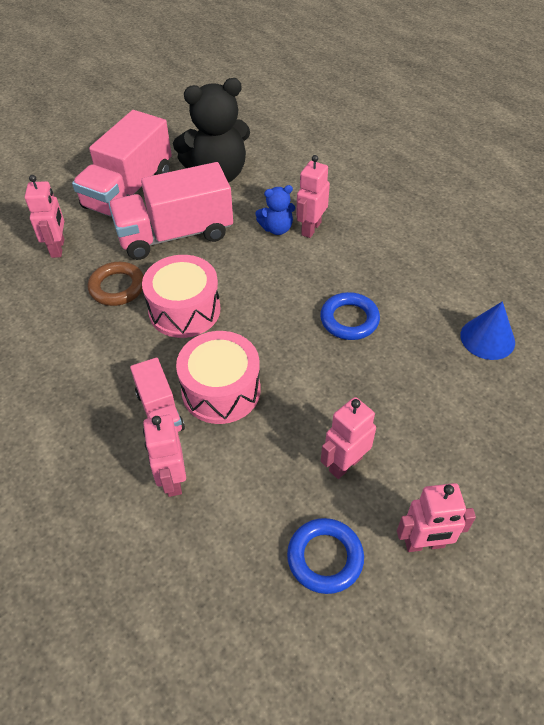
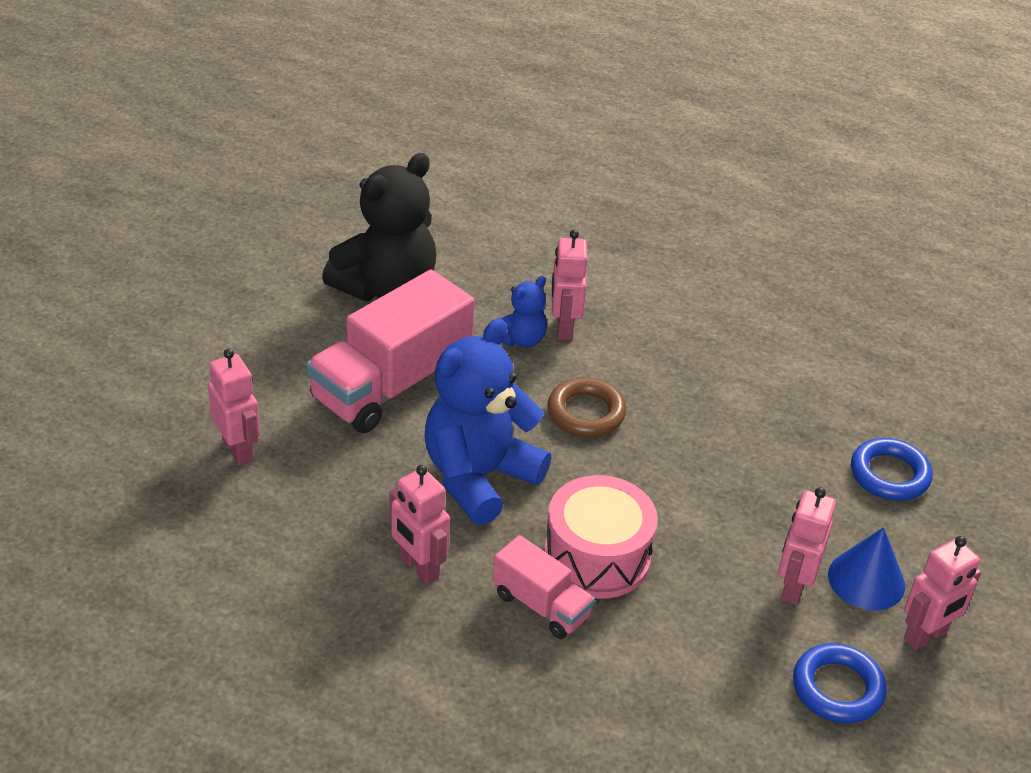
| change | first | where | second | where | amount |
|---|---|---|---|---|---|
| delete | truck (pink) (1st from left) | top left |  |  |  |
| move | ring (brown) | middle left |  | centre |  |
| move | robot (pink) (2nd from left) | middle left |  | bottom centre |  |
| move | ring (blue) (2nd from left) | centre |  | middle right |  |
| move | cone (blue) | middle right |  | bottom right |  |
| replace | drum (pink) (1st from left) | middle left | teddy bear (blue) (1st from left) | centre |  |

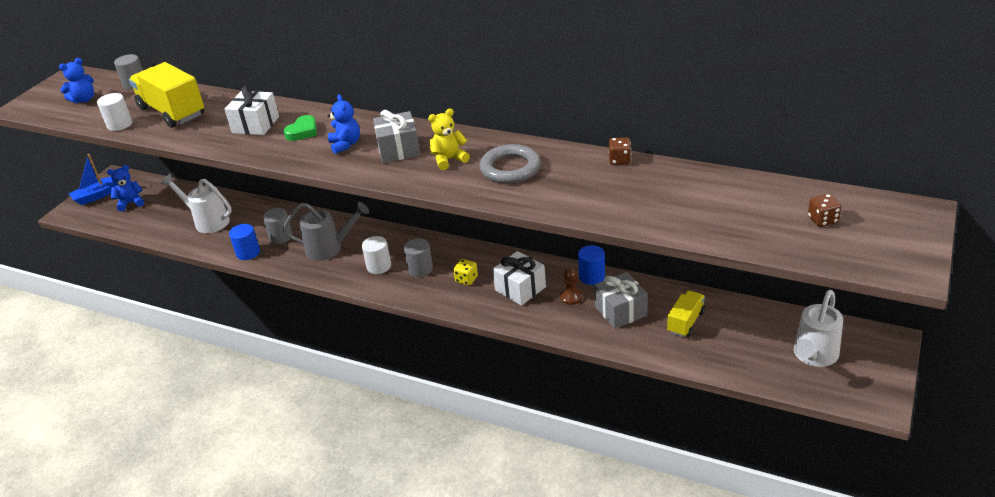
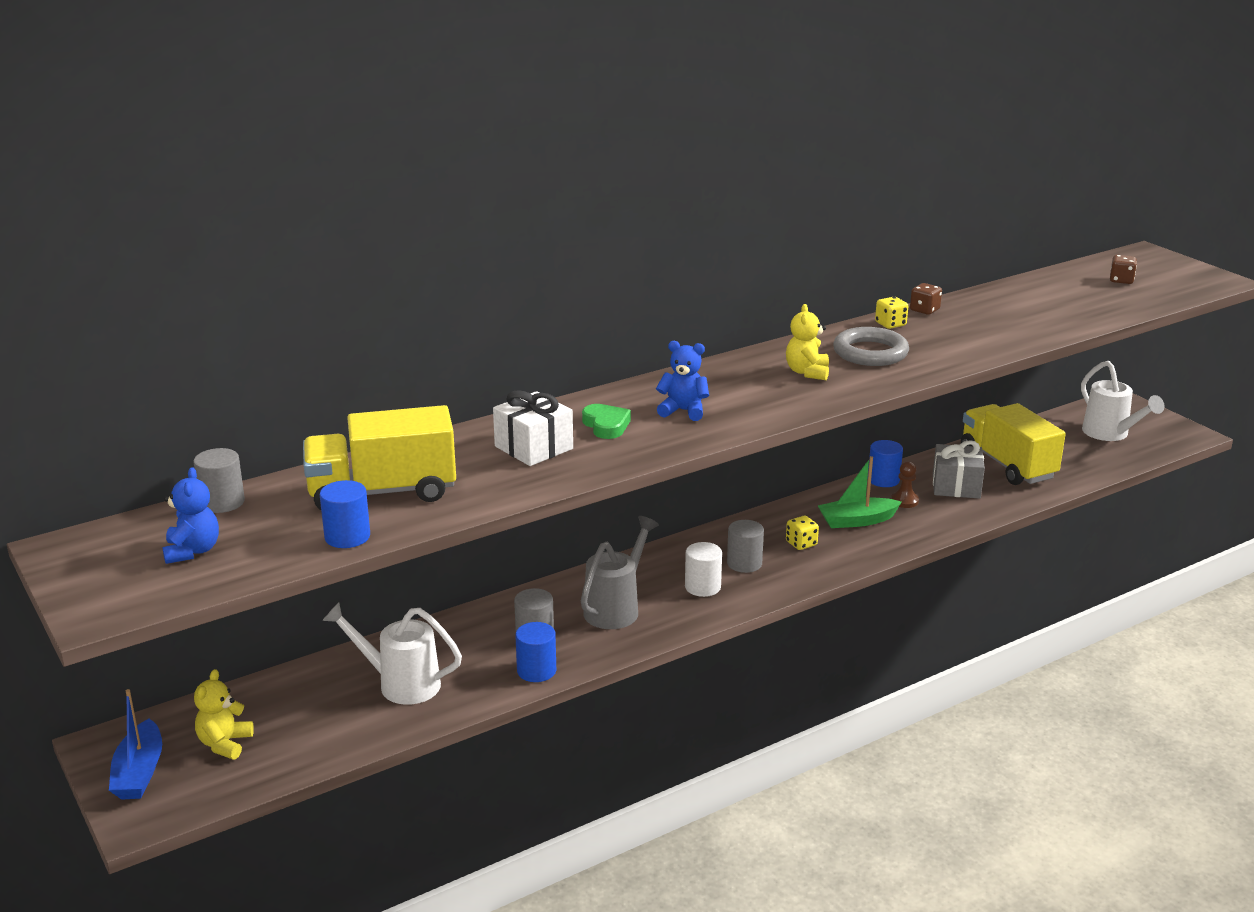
| change | first | where | second | where | amount |
|---|---|---|---|---|---|
| delete | gift (grey) (1st from left) | top centre |  |  |  |
| insert |  |  | dice (yellow) (2nd from left) | middle right |  |
| replace | gift (white) (2nd from left) | centre | boat (green) | middle right |  |
| recolor | cylinder (white) (1st from left) | top left | cylinder (blue) (1st from left) | middle left |  |
| recolor | teddy bear (blue) (2nd from left) | middle left | teddy bear (yellow) (1st from left) | bottom left |  |
| rotate | watering can (white) (1st from left) | middle left |  | bottom left | 45 degrees clockwise |
| resize | truck (yellow) (2nd from left) | middle right |  | middle right | x1.85 |

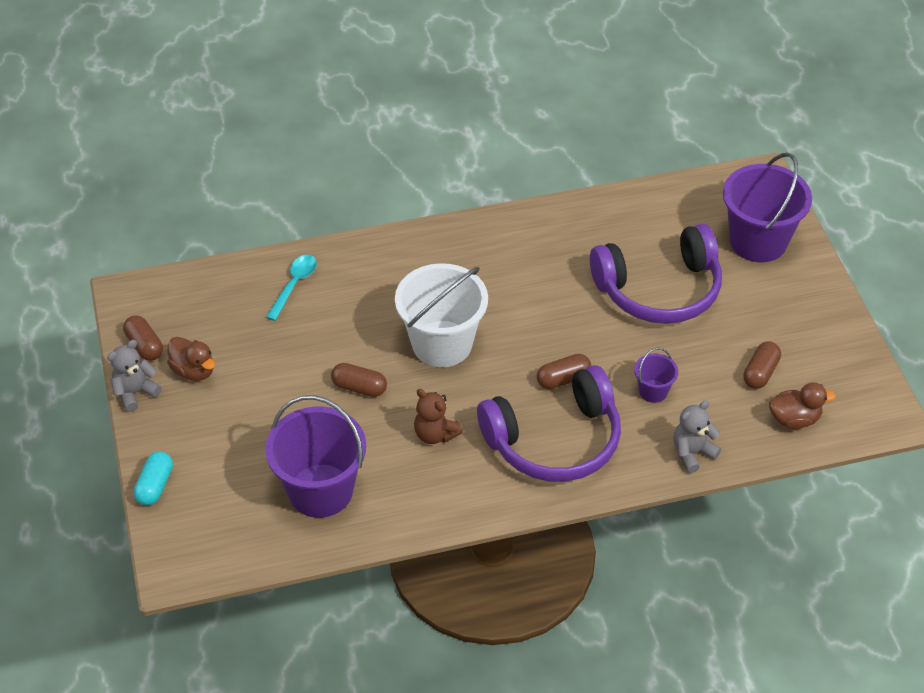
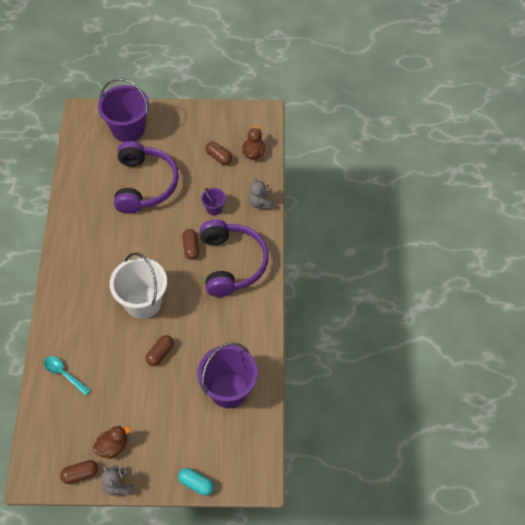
| change | first | where | second | where | amount |
|---|---|---|---|---|---|
| delete | teddy bear (brown) | centre |  |  |  |

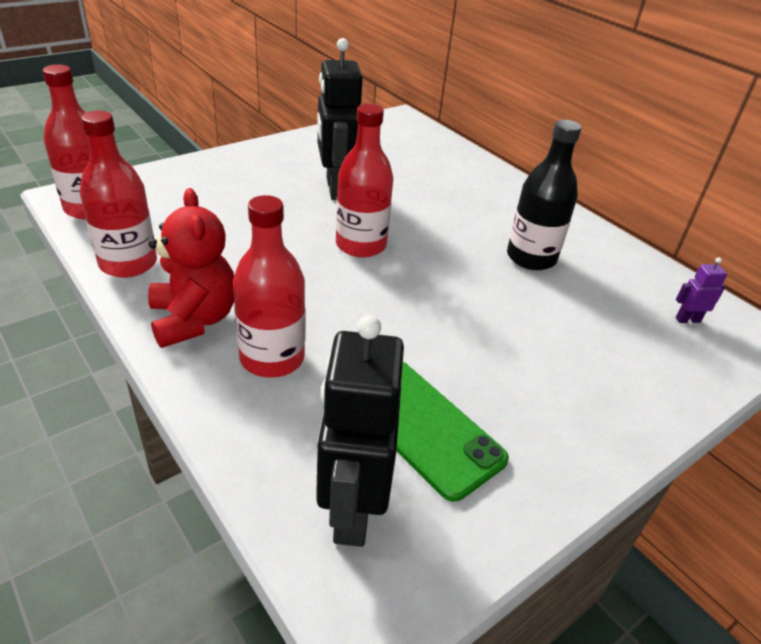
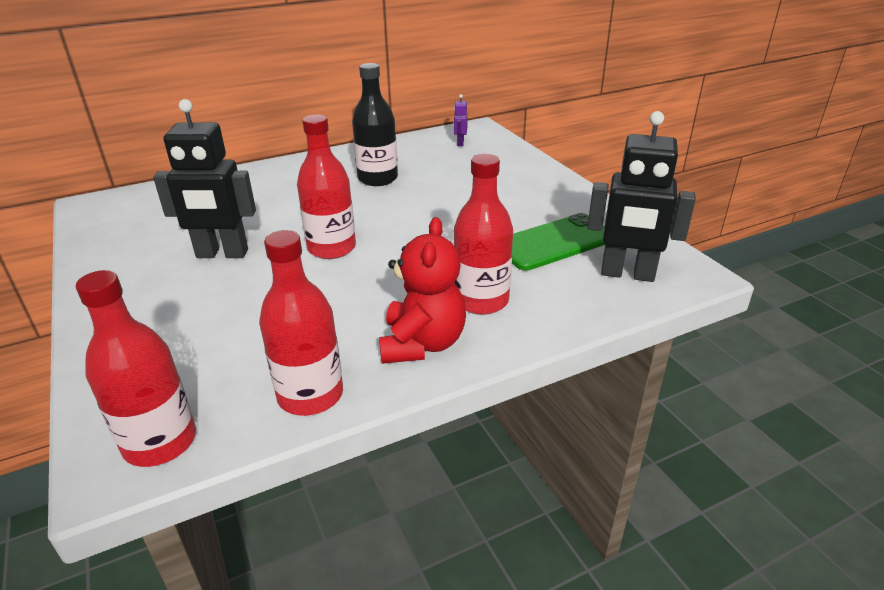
| change | first | where | second | where | amount |
|---|---|---|---|---|---|
| rotate | teddy bear (red) | middle left |  | centre | 105 degrees clockwise |

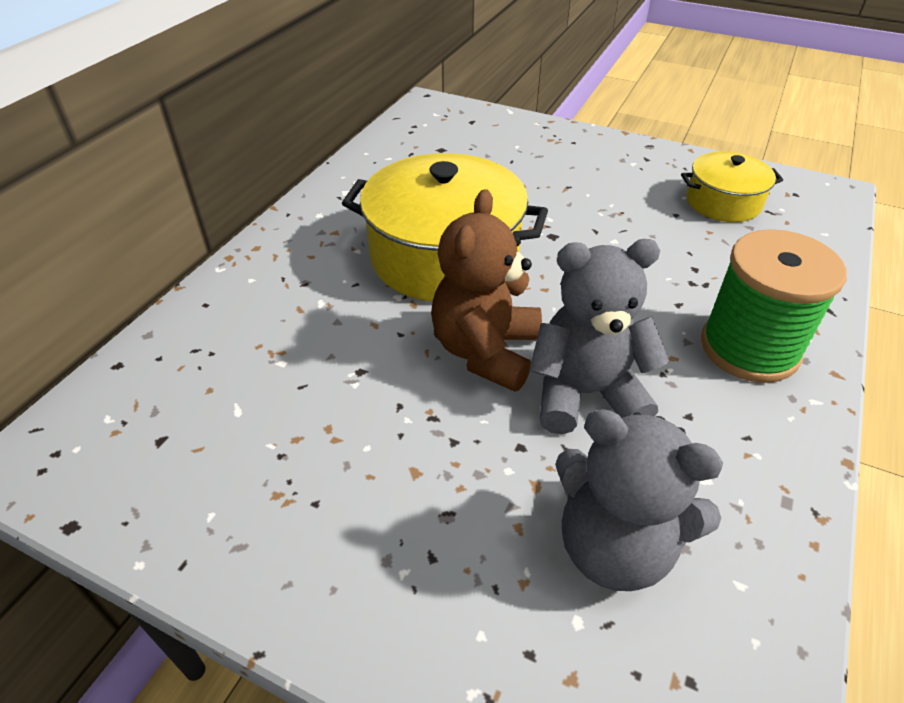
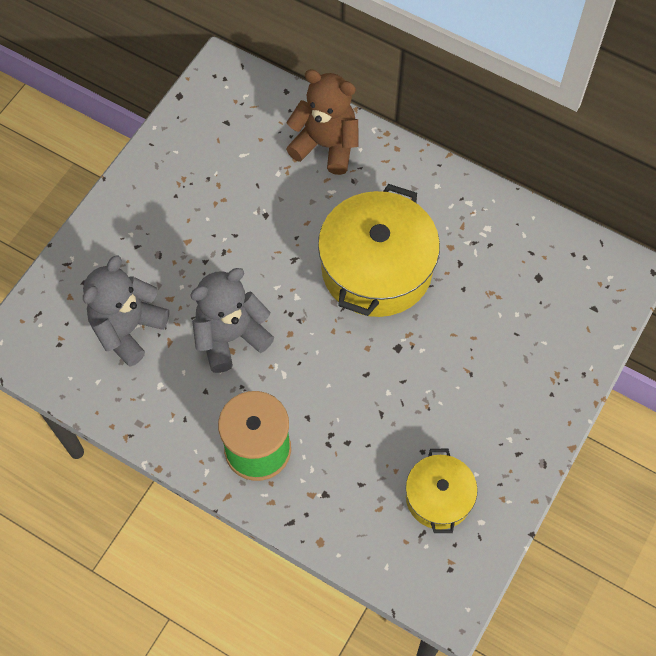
| change | first | where | second | where | amount |
|---|---|---|---|---|---|
| move | teddy bear (brown) | centre |  | top centre |  |
| rotate | teddy bear (grey) (1st from left in the first image) | centre | teddy bear (grey) (2nd from left) | centre | 120 degrees counterclockwise |

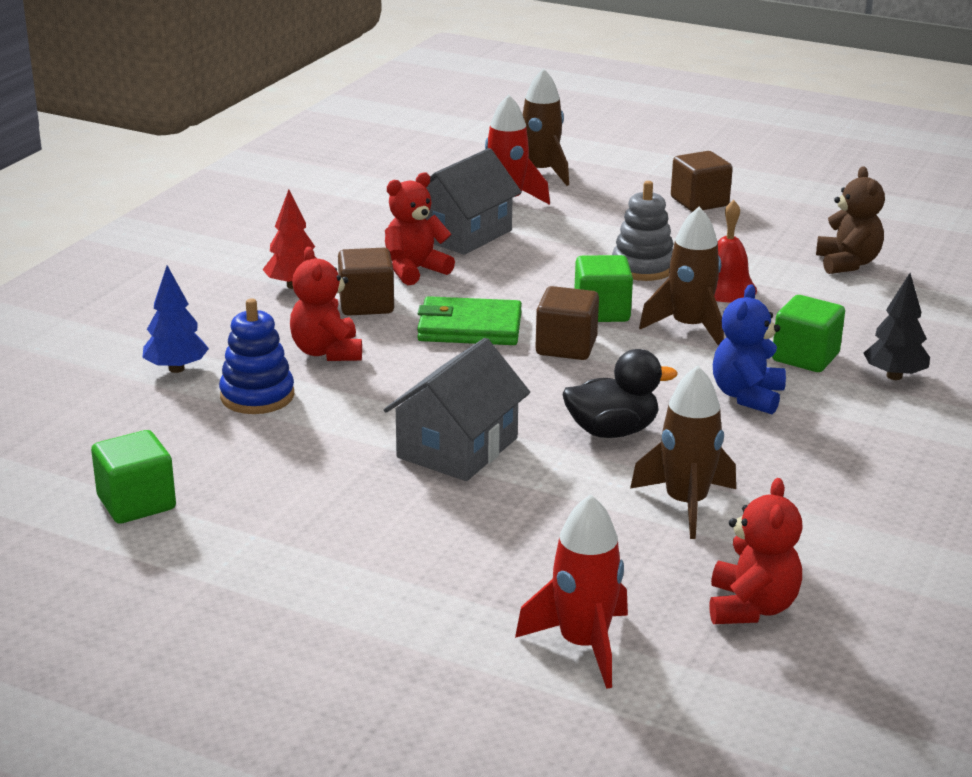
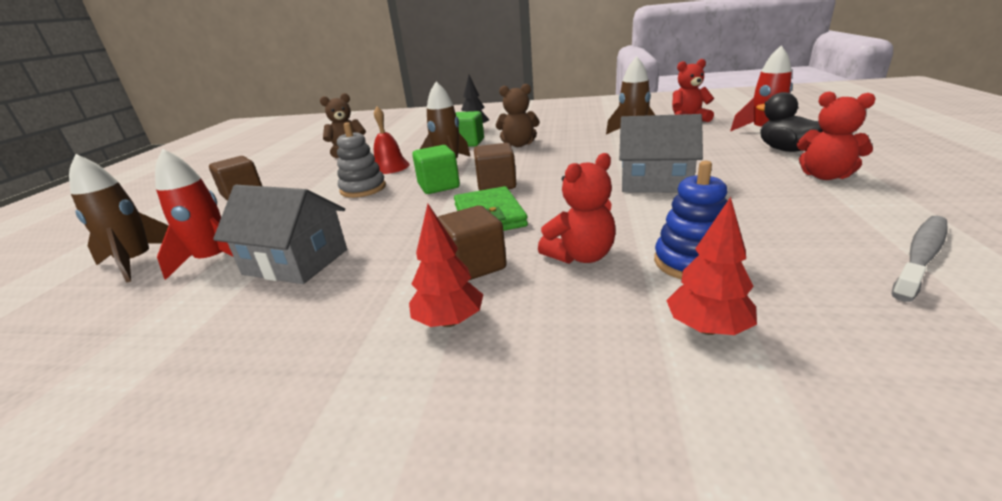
| change | first | where | second | where | amount |
|---|---|---|---|---|---|
| move | teddy bear (red) (2nd from left in the first image) | top centre | teddy bear (red) (3rd from left) | top right |  |
| move | duck (black) | centre |  | top right |  |
| replace | cube (green) (1st from left) | middle left | toothbrush (grey) | middle right |  |
| recolor | tree (blue) | middle left | tree (red) (2nd from left) | middle right |  |
| recolor | teddy bear (blue) | middle right | teddy bear (brown) (2nd from left) | top centre |  |

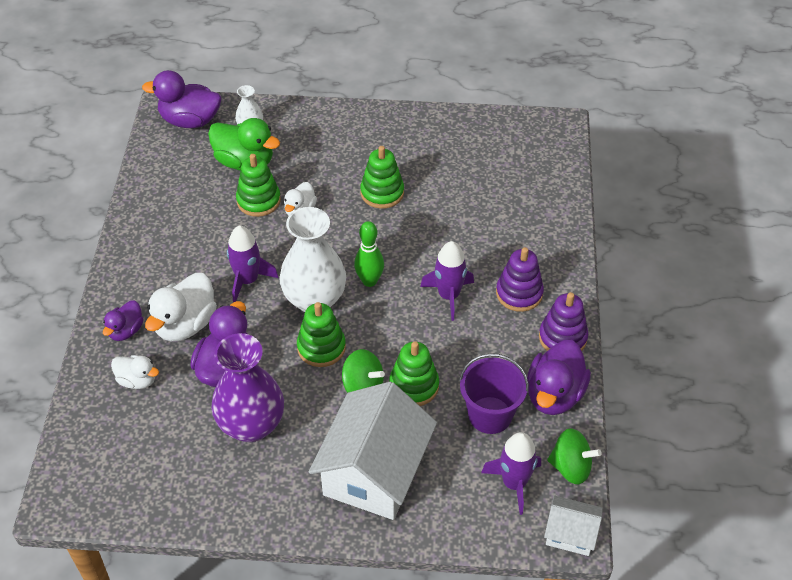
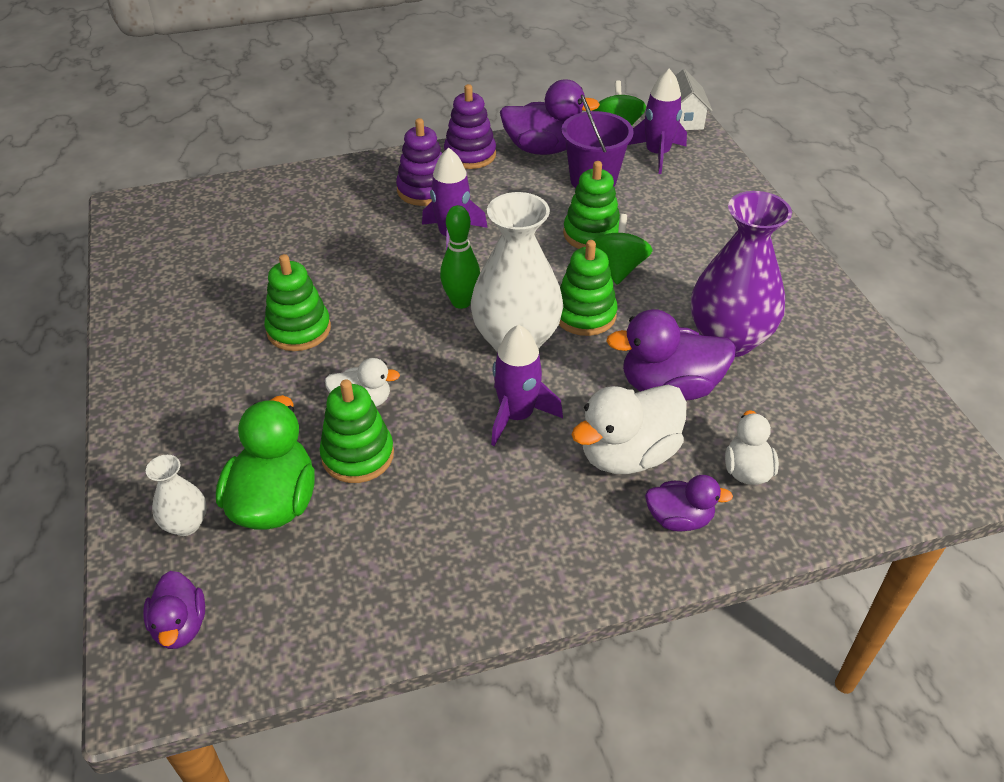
| change | first | where | second | where | amount |
|---|---|---|---|---|---|
| delete | house (white) (1st from left) | bottom centre |  |  |  |
| rotate | duck (white) (2nd from left) | middle left |  | centre | 135 degrees clockwise |
| resize | duck (purple) (2nd from left in the first image) | top left | duck (purple) (1st from left) | bottom left | x0.58 |

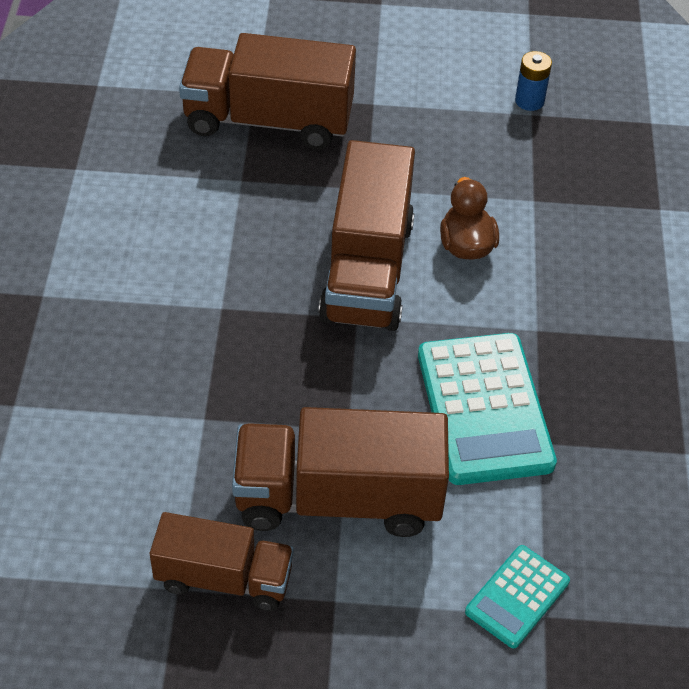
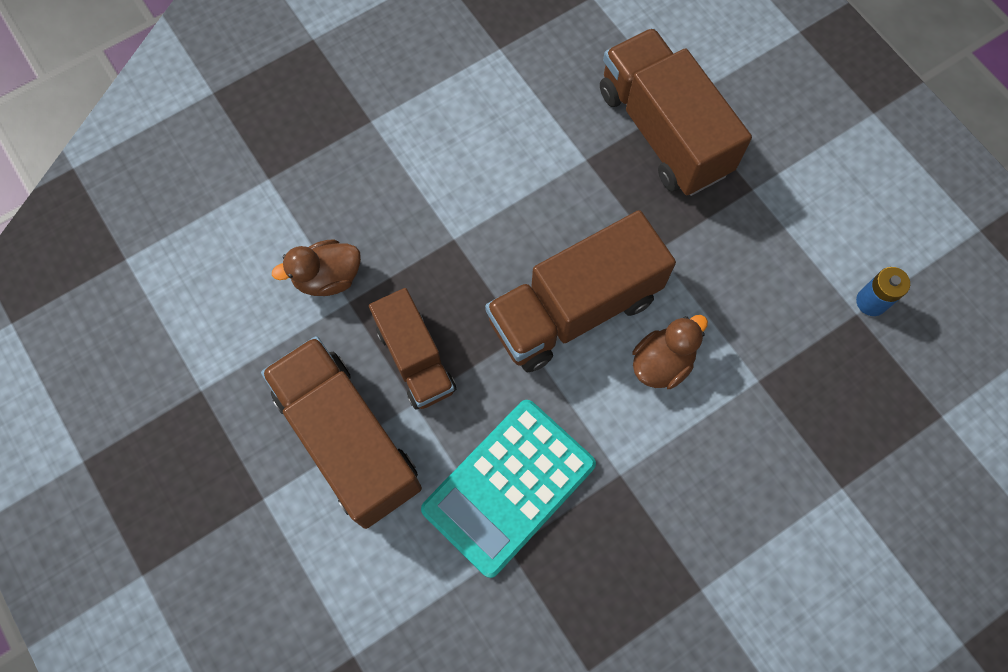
| change | first | where | second | where | amount |
|---|---|---|---|---|---|
| delete | calculator (turquoise) (2nd from left) | bottom right |  |  |  |
| insert |  |  | duck (brown) (1st from left) | middle left |  |
| move | truck (brown) (1st from left in the first image) | bottom left | truck (brown) (2nd from left) | centre |  |

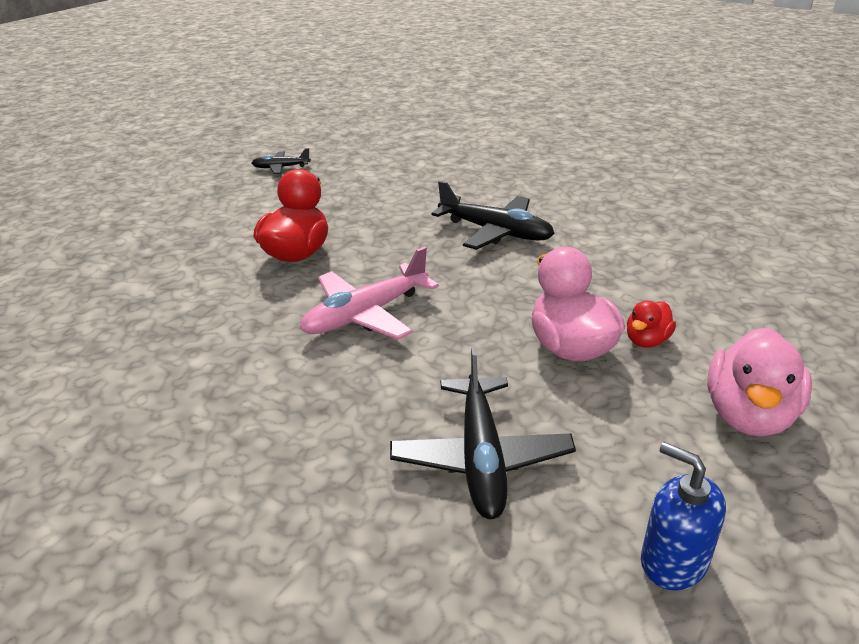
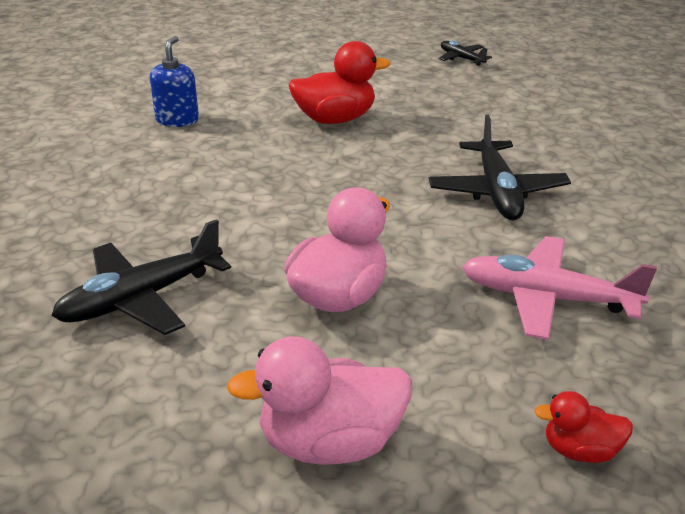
| change | first | where | second | where | amount |
|---|---|---|---|---|---|
| move | plane (pink) | centre |  | middle right |  |
| move | duck (red) (2nd from left) | middle right |  | bottom right |  |
| move | soap dispenser (blue) | bottom right |  | top left |  |

